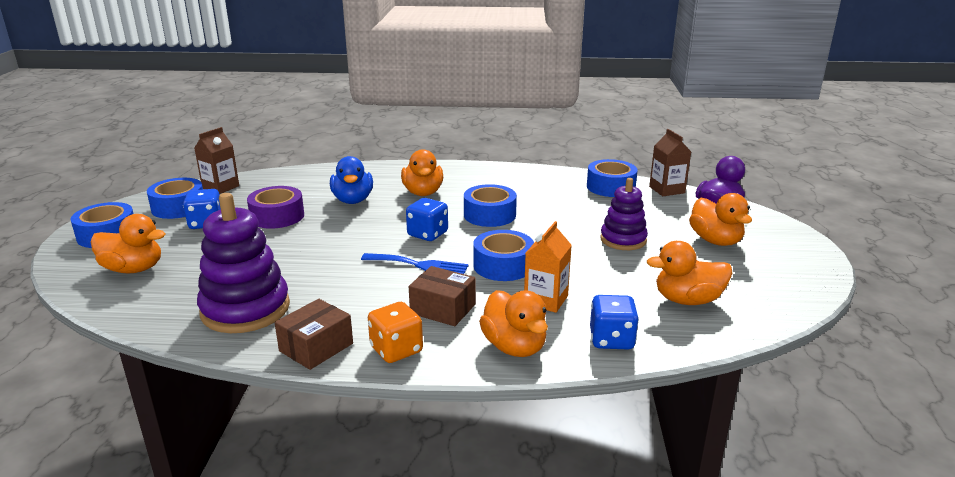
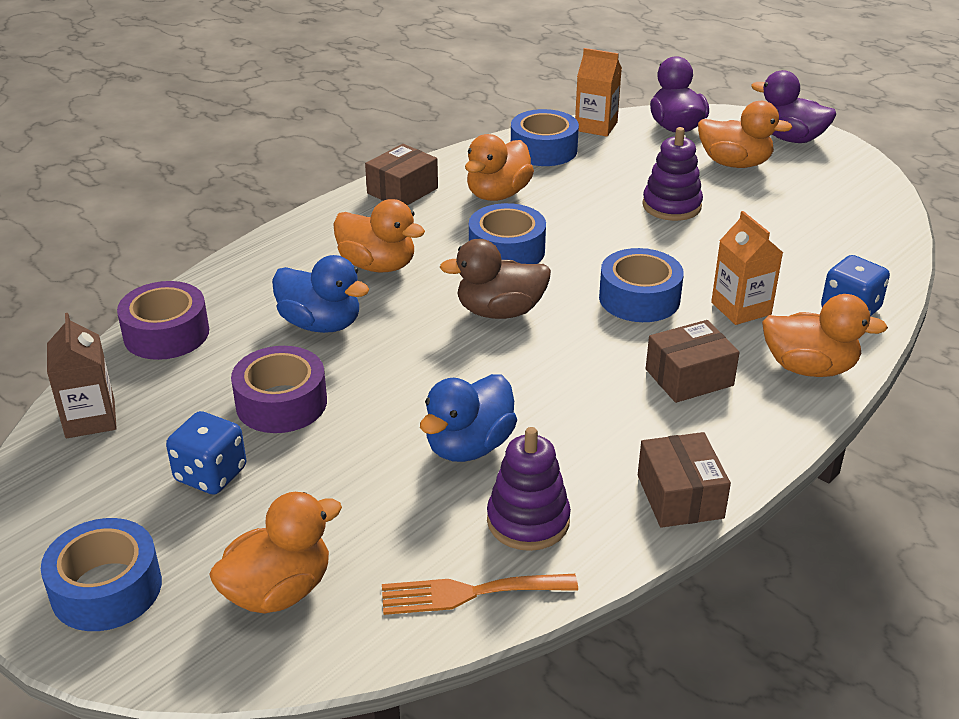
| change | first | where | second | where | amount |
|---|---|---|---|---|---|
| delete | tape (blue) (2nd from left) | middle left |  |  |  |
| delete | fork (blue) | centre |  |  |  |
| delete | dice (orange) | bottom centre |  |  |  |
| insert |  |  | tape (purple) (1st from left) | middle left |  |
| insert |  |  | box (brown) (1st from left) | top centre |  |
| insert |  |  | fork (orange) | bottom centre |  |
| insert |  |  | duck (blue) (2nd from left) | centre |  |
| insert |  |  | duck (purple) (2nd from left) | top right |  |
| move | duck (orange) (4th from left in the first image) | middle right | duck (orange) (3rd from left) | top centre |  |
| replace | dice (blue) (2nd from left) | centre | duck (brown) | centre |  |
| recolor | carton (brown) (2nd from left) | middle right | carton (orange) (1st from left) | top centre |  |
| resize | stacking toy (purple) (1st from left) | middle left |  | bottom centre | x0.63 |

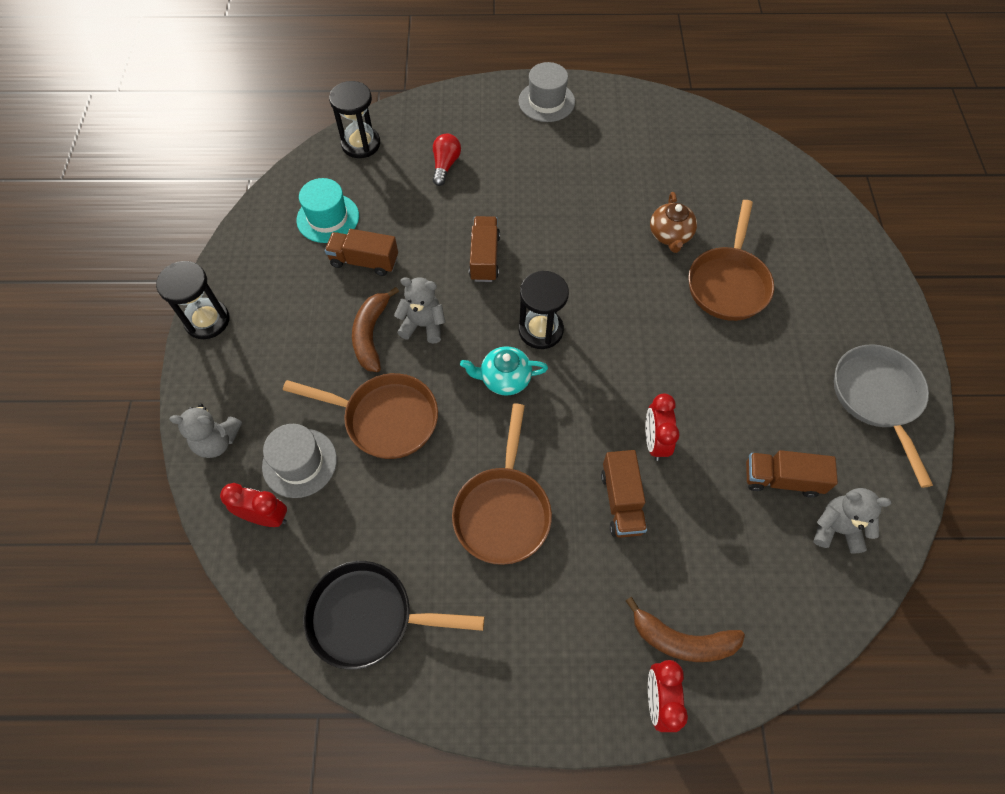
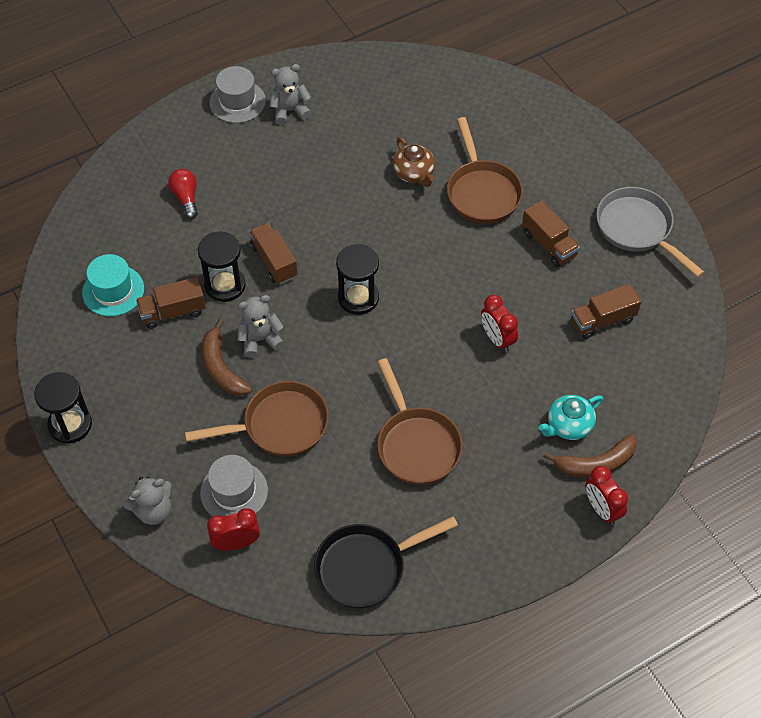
| change | first | where | second | where | amount |
|---|---|---|---|---|---|
| move | hourglass (black) (2nd from left) | top centre |  | middle left |  |
| move | teapot (turquoise) | centre |  | middle right |  |
| move | truck (brown) (3rd from left) | centre |  | top right |  |
| move | teddy bear (grey) (3rd from left) | middle right |  | top centre |  |

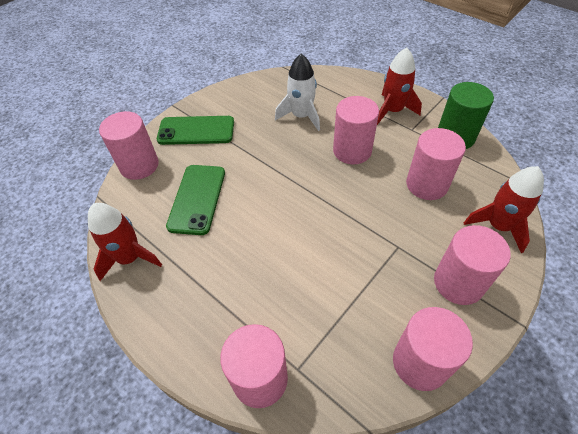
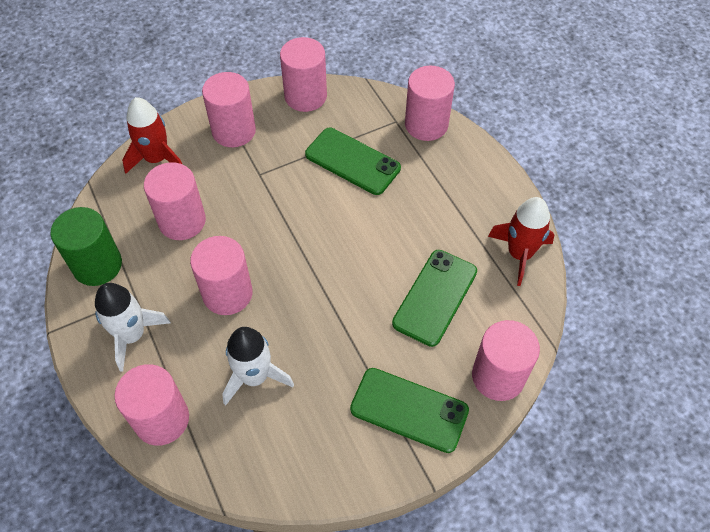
| change | first | where | second | where | amount |
|---|---|---|---|---|---|
| insert |  |  | cylinder (pink) (1st from left) | bottom left |  |
| insert |  |  | phone (green) (1st from left) | top centre |  |
| recolor | rocket (red) (2nd from left) | top right | rocket (white) (1st from left) | middle left |  |

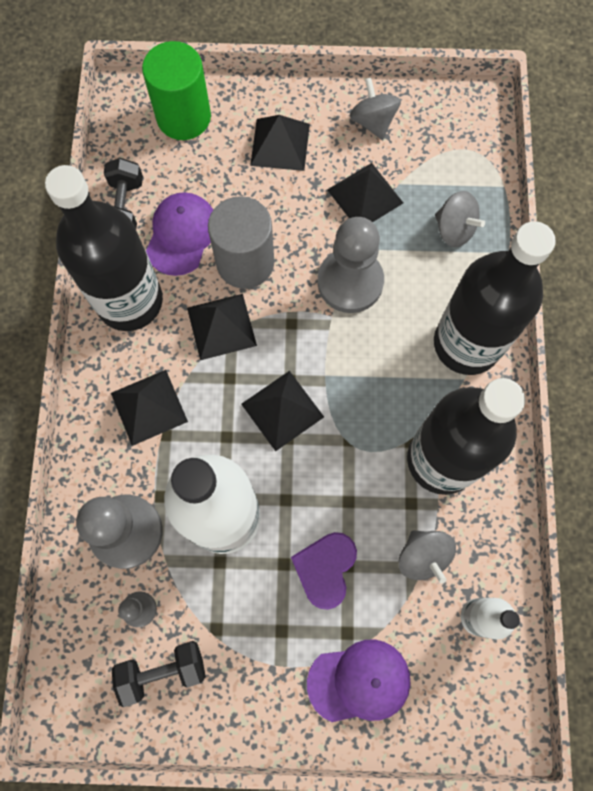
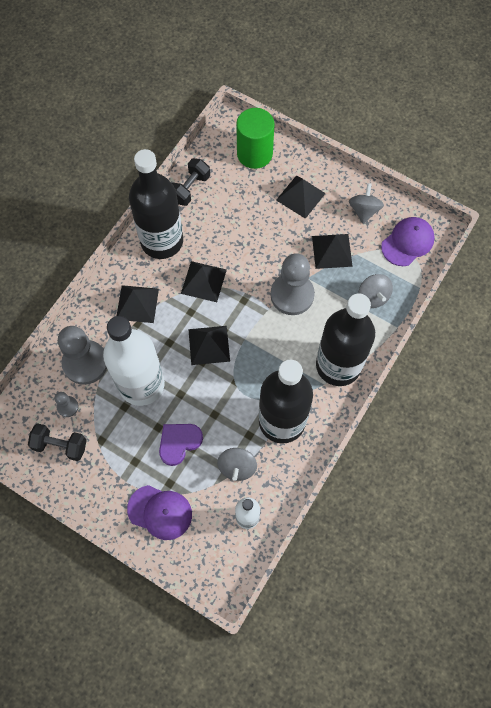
| change | first | where | second | where | amount |
|---|---|---|---|---|---|
| delete | cylinder (grey) | top centre |  |  |  |
| move | cap (purple) (1st from left in the first image) | top left | cap (purple) (2nd from left) | middle right |  |

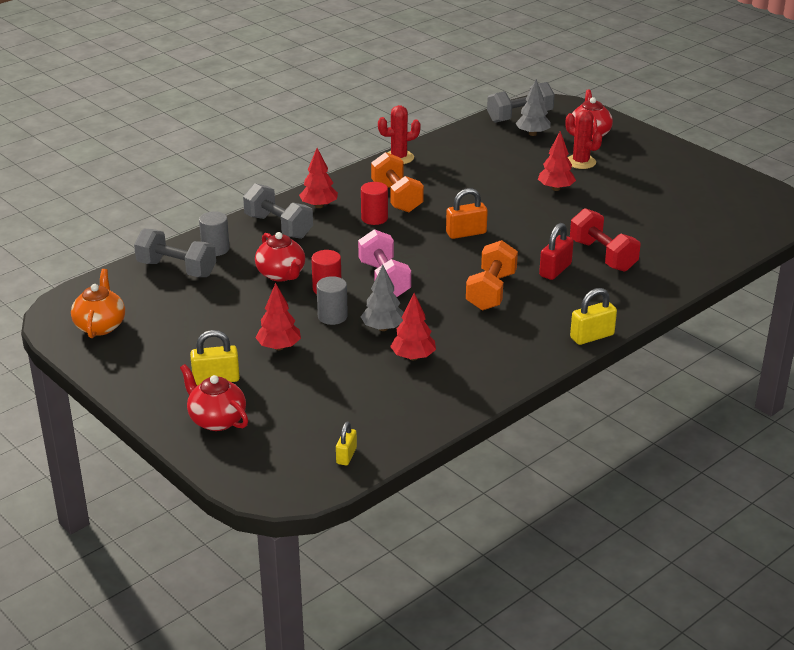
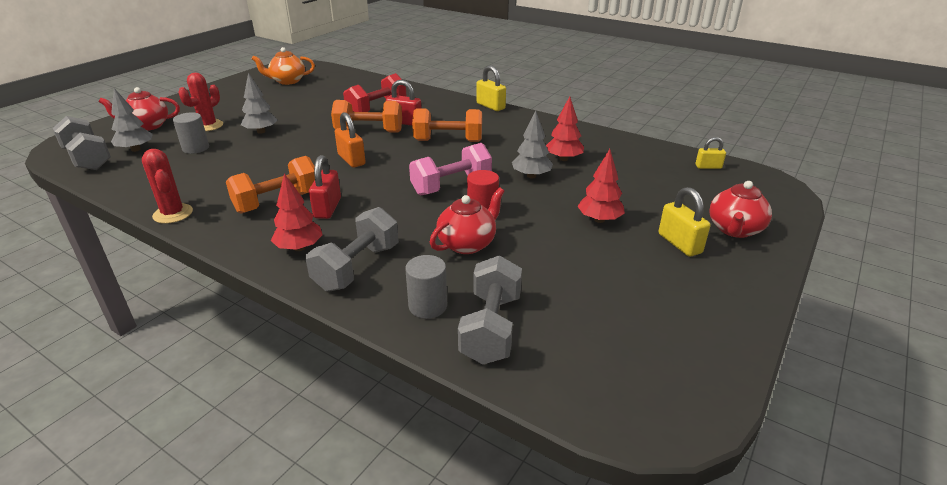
| change | first | where | second | where | amount |
|---|---|---|---|---|---|
| insert |  |  | dumbbell (orange) (2nd from left) | top centre |  |
| move | teapot (orange) | middle left |  | top left |  |
| move | cylinder (grey) (2nd from left in the first image) | centre | cylinder (grey) (1st from left) | top left |  |
| replace | cylinder (red) (2nd from left) | top centre | padlock (red) (1st from left) | centre |  |
| recolor | tree (red) (4th from left) | top right | tree (grey) (2nd from left) | top left |  |

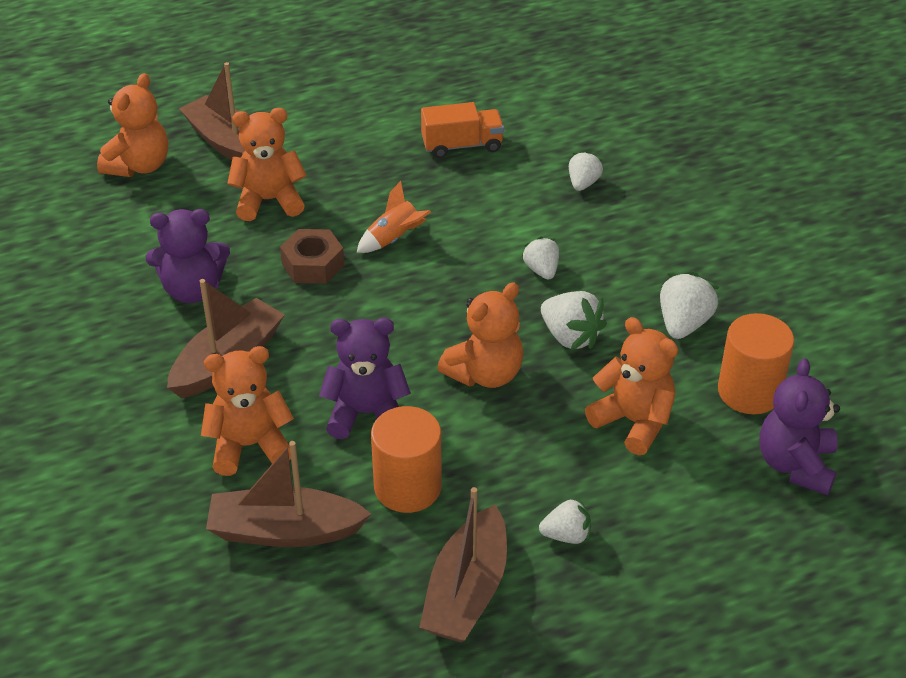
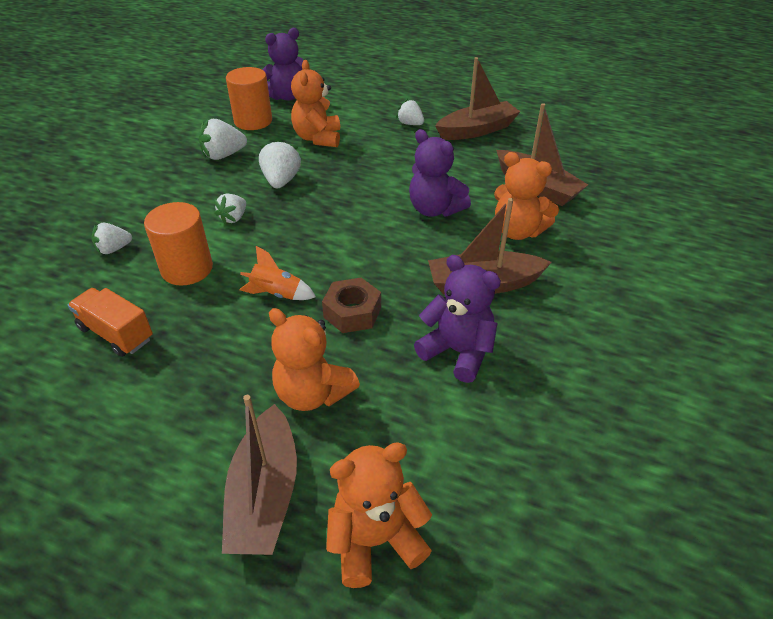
| change | first | where | second | where | amount |
|---|---|---|---|---|---|
| delete | teddy bear (orange) (4th from left) | centre |  |  |  |
| move | cylinder (orange) (1st from left) | bottom centre |  | middle left |  |

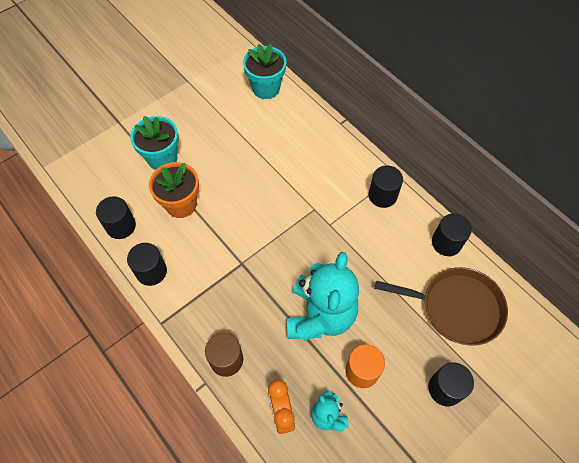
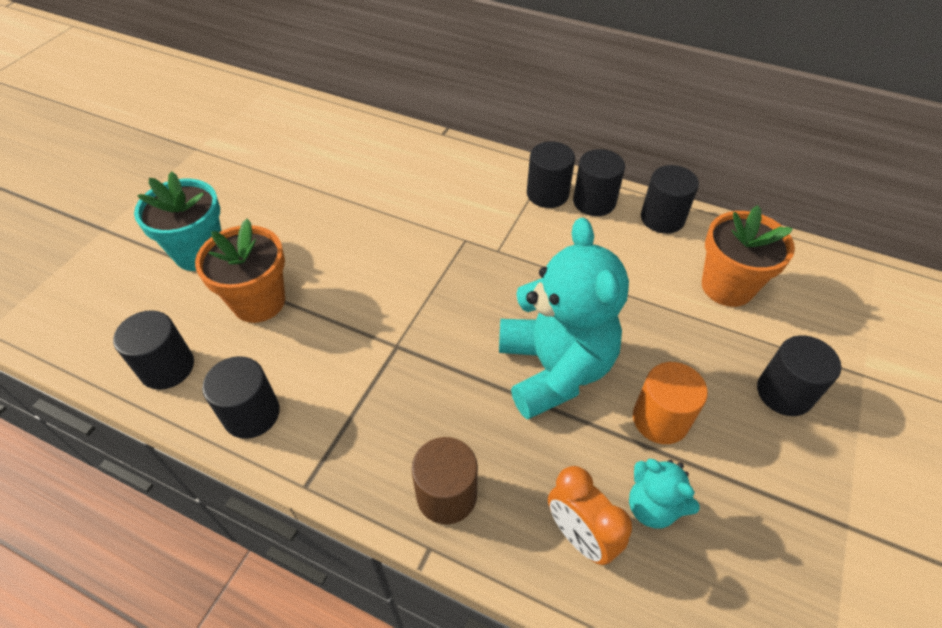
| change | first | where | second | where | amount |
|---|---|---|---|---|---|
| delete | flower pot (turquoise) (2nd from left) | top centre |  |  |  |
| insert |  |  | cylinder (black) (4th from left) | top centre |  |
| replace | pan (brown) | middle right | flower pot (orange) (2nd from left) | middle right |  |

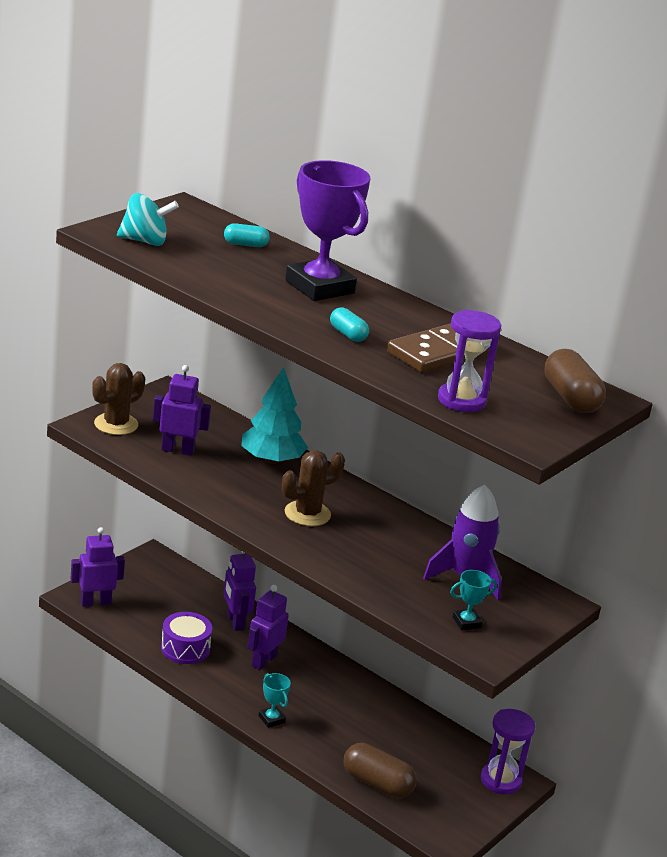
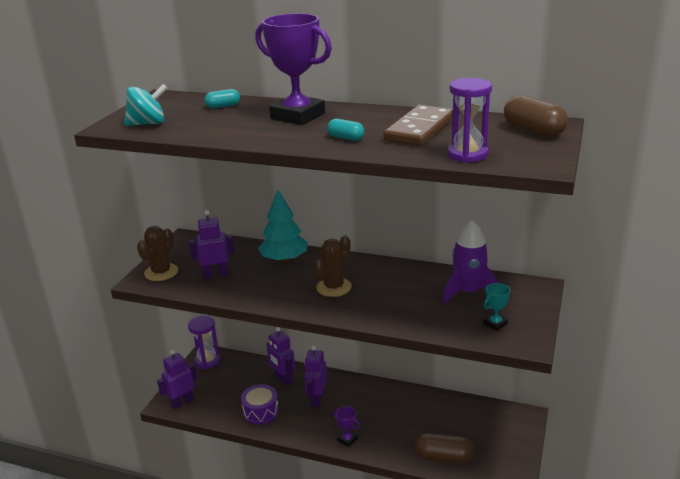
| change | first | where | second | where | amount |
|---|---|---|---|---|---|
| move | hourglass (purple) (2nd from left in the first image) | bottom right | hourglass (purple) (1st from left) | bottom left |  |
| recolor | trophy (turquoise) (1st from left) | bottom centre | trophy (purple) (2nd from left) | bottom centre |  |

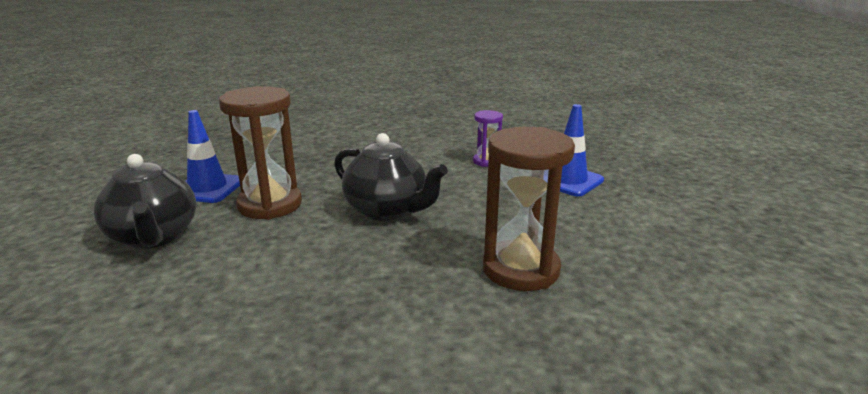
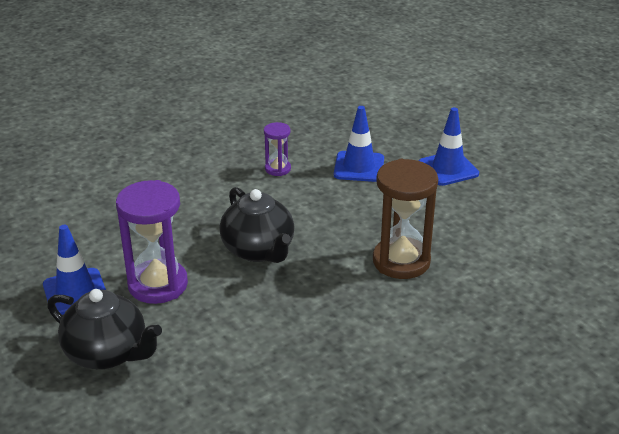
| change | first | where | second | where | amount |
|---|---|---|---|---|---|
| insert |  |  | traffic cone (blue) (3rd from left) | middle right |  |
| recolor | hourglass (brown) (1st from left) | middle left | hourglass (purple) (1st from left) | middle left |  |
| rotate | teapot (black) (2nd from left) | centre |  | centre | 60 degrees clockwise |

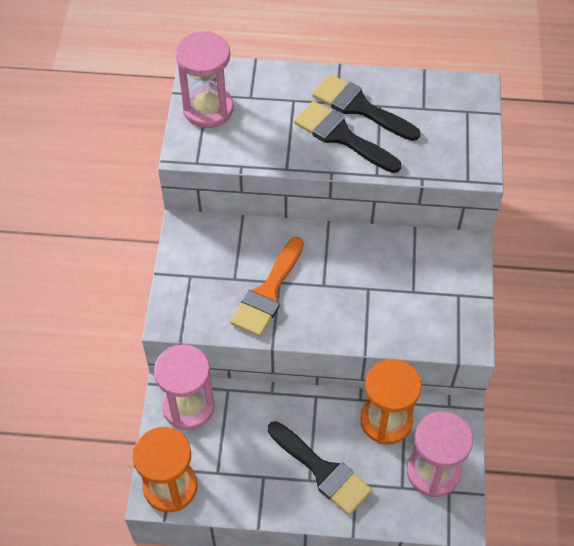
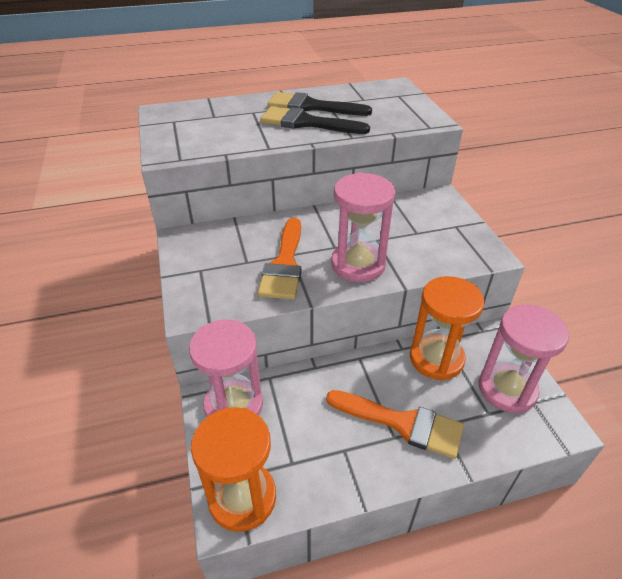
| change | first | where | second | where | amount |
|---|---|---|---|---|---|
| move | hourglass (pink) (2nd from left) | top centre |  | centre |  |
| recolor | brush (black) (1st from left) | bottom centre | brush (orange) (2nd from left) | bottom centre |  |

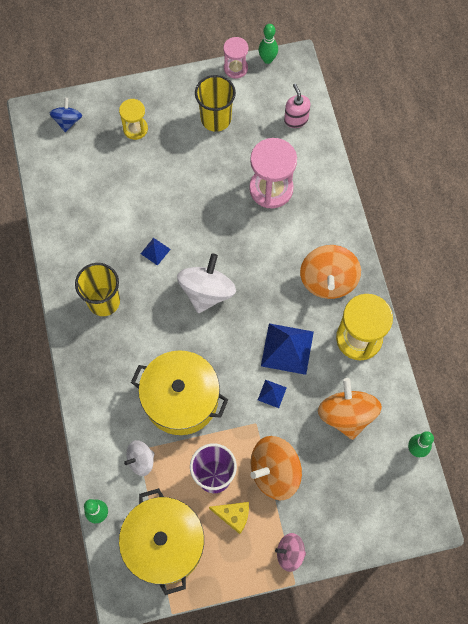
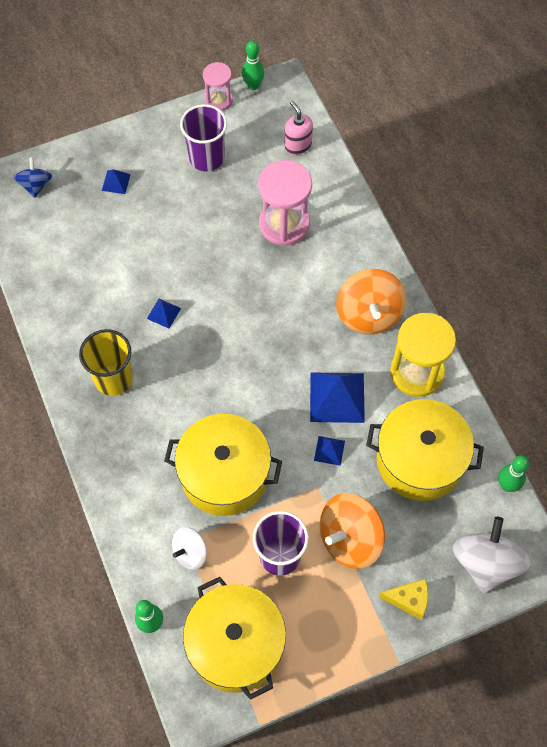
| change | first | where | second | where | amount |
|---|---|---|---|---|---|
| delete | spinning top (pink) | bottom centre |  |  |  |
| move | spinning top (white) (2nd from left) | centre |  | bottom right |  |
| move | cheese (yellow) | bottom centre |  | bottom right |  |
| replace | hourglass (yellow) (1st from left) | top left | pyramid (blue) (1st from left) | top left |  |
| replace | spinning top (orange) (3rd from left) | middle right | pot (yellow) (3rd from left) | middle right |  |
| recolor | cup (yellow) (2nd from left) | top centre | cup (purple) (1st from left) | top centre |  |

